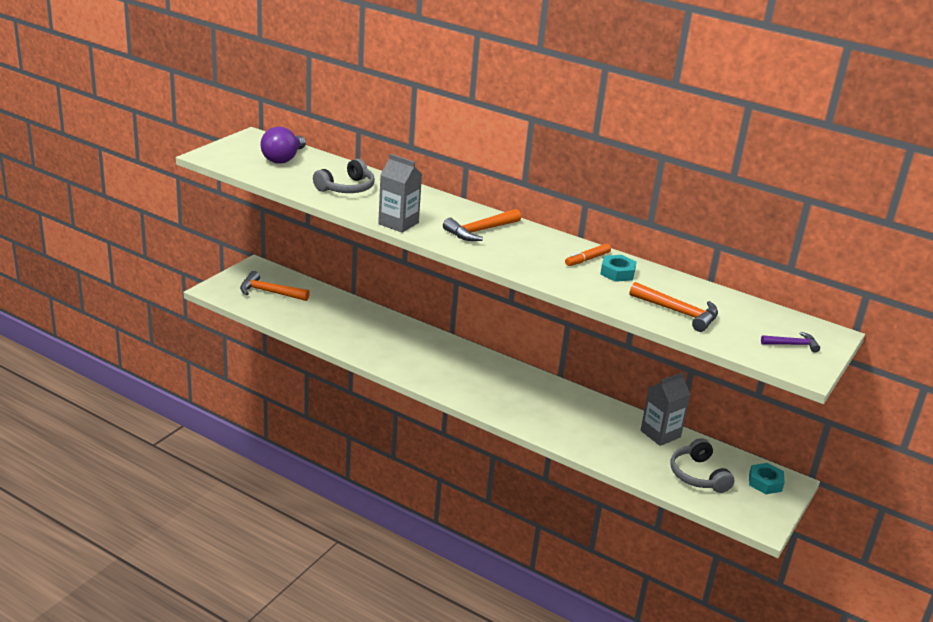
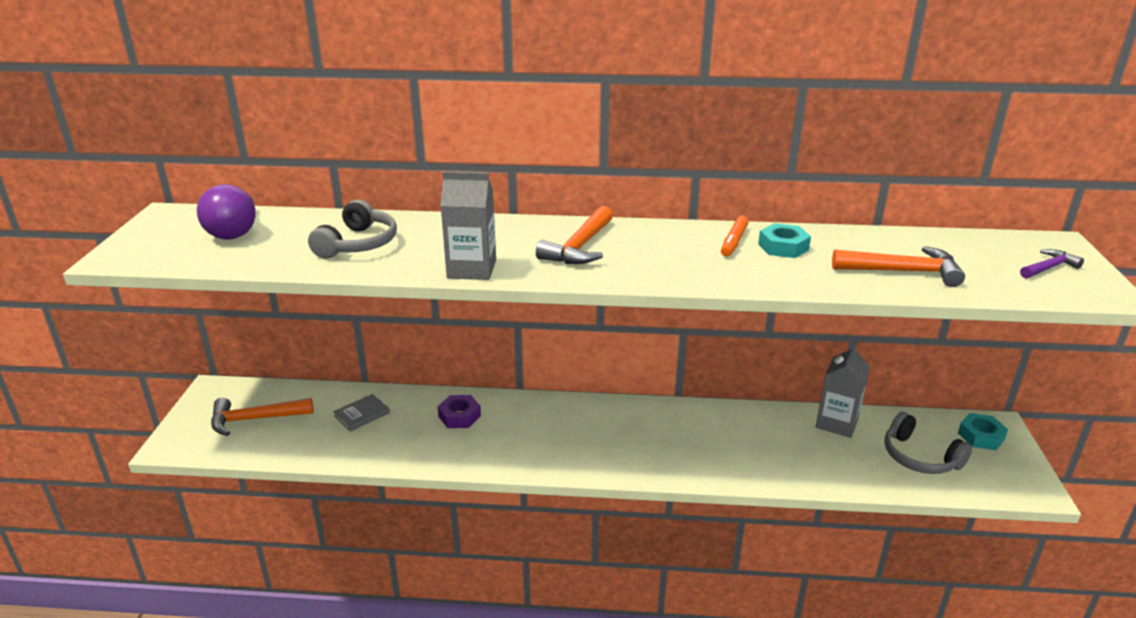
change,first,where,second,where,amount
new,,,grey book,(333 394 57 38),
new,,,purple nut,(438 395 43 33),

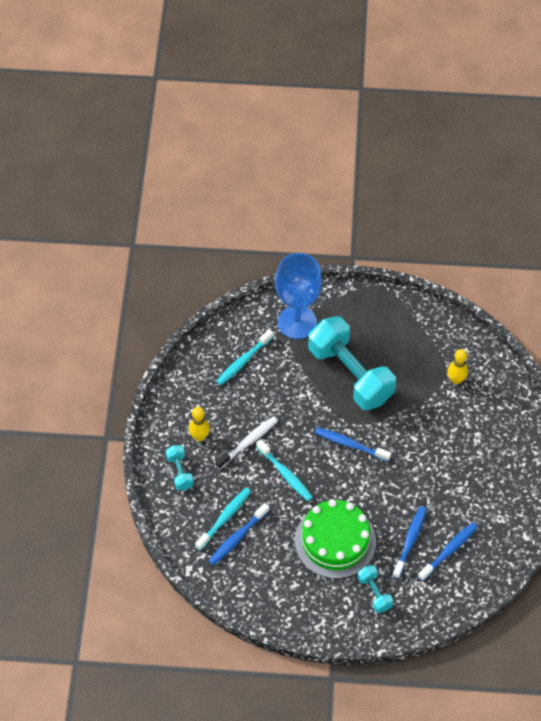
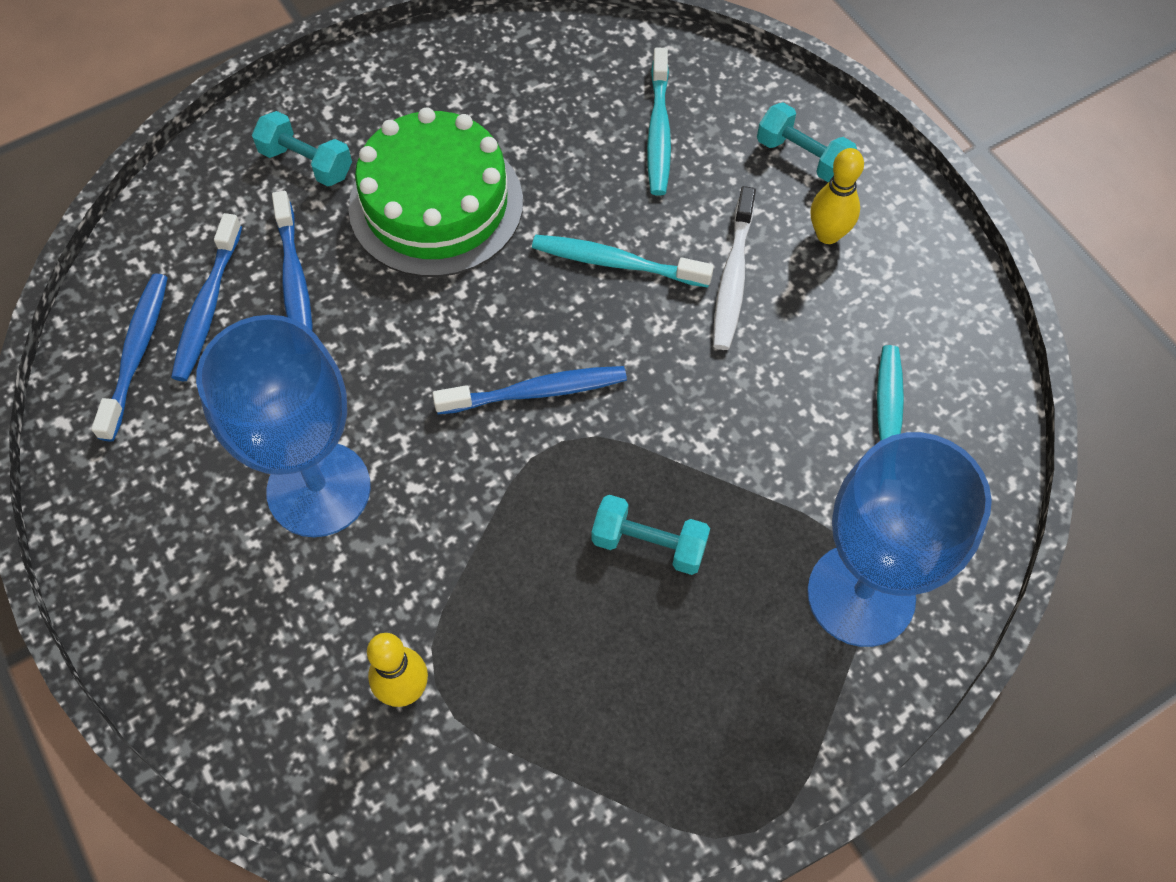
change,first,where,second,where,amount
new,,,blue goblet,(196 315 175 222),
shifted,blue toothbrush,(208 503 61 63),,(91 274 77 168),
scaled,turquoise dumbbell,(308 316 88 94),,(592 495 118 80),x0.43

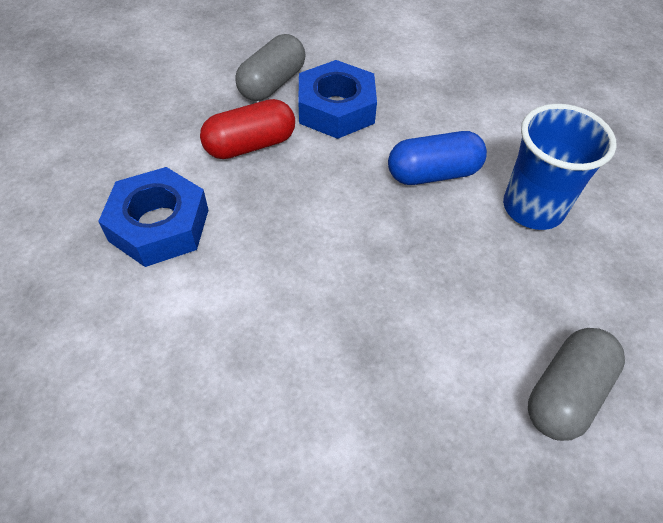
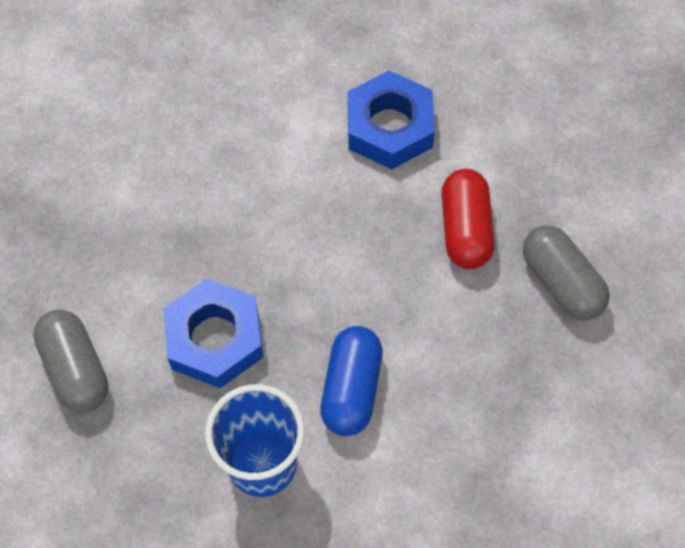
change,first,where,second,where,amount
shifted,blue nut,(298 60 79 79),,(163 279 100 109),

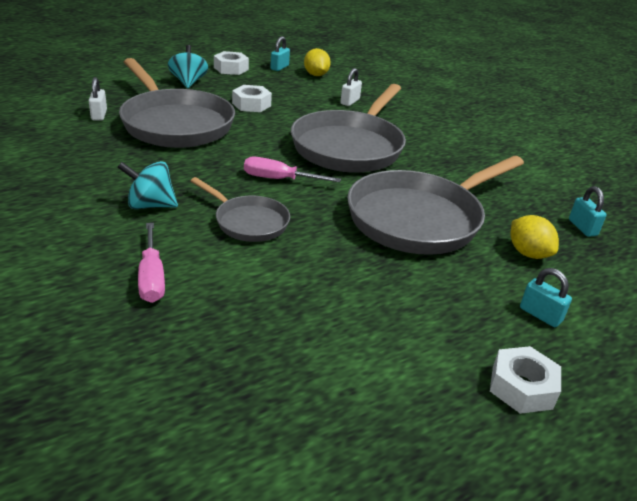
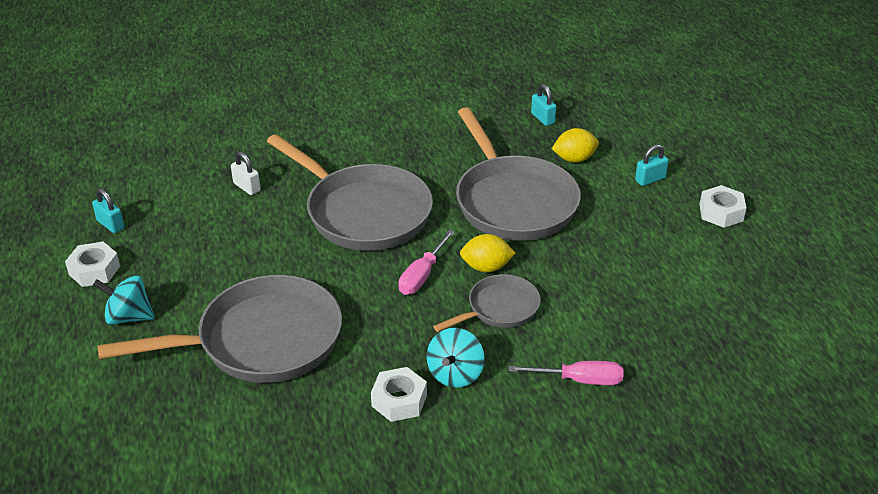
change,first,where,second,where,amount
gone,white padlock,(89 77 18 44),,,
shifted,white nut,(232 85 40 27),,(371 367 56 55),
shifted,yellow lemon,(304 48 27 28),,(460 234 56 38),
rotated,turquoise padlock,(569 186 37 51),,(531 84 25 42),60 degrees clockwise

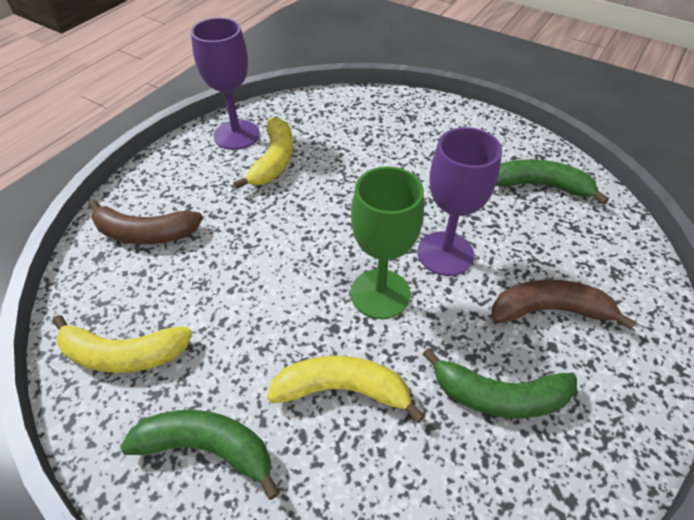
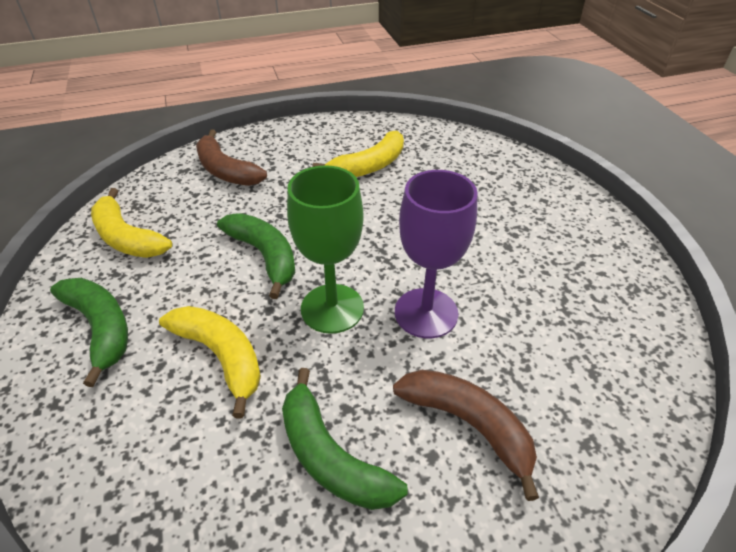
change,first,where,second,where,amount
gone,purple goblet,(191 18 69 132),,,
shifted,green banana,(496 159 113 46),,(217 213 78 86),

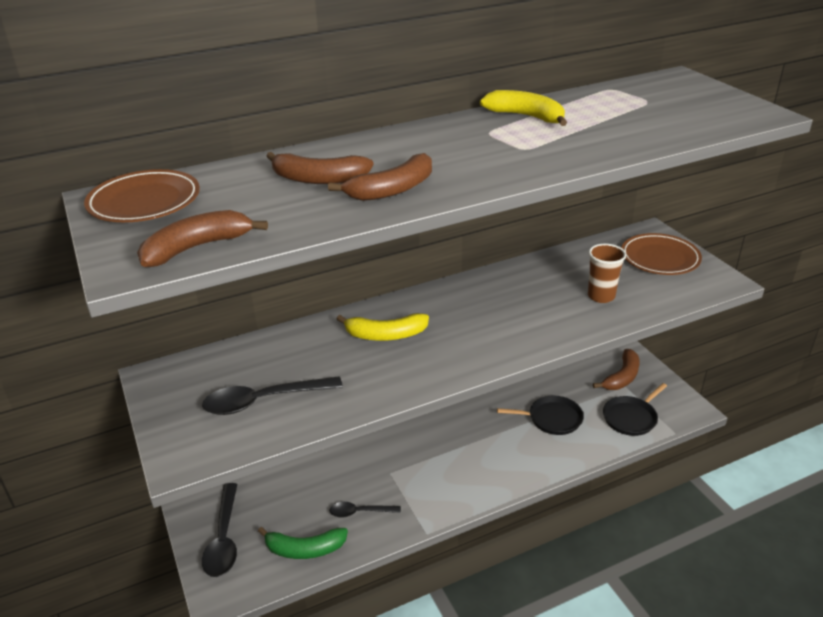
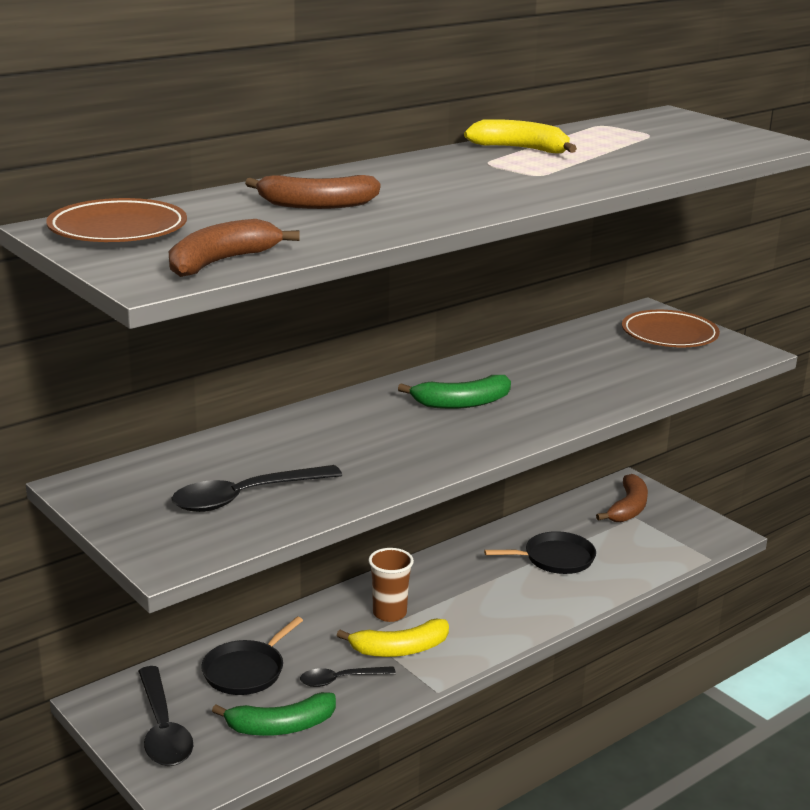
change,first,where,second,where,amount
gone,brown banana,(328 153 104 48),,,
new,,,green banana,(398 375 113 34),
shifted,yellow banana,(337 313 92 28),,(337 619 112 38),
shifted,brown cup,(588 243 38 60),,(368 548 46 74),
shifted,black pan,(603 383 64 53),,(201 617 102 78),

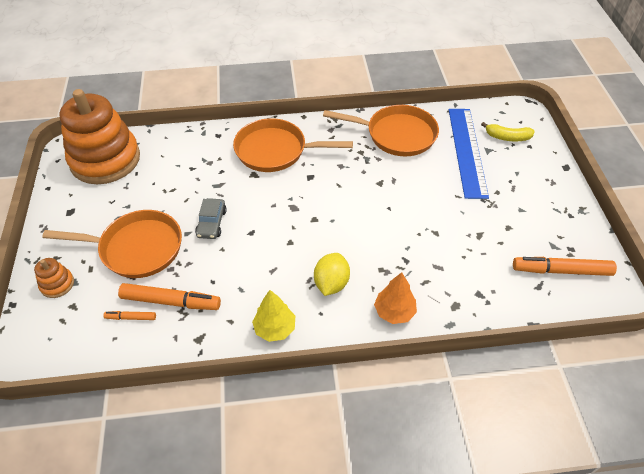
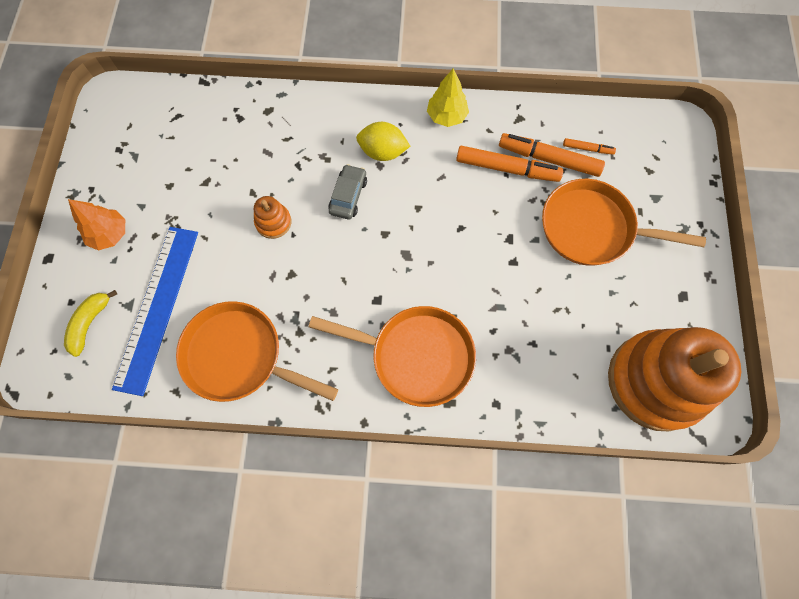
change,first,where,second,where,amount
shifted,orange stacking toy,(34 258 40 40),,(254 196 37 43),
shifted,grey car,(195 198 32 41),,(328 164 39 55),
shifted,orange tree,(374 272 43 52),,(68 199 57 51),
shifted,orange marker,(513 257 104 19),,(456 146 107 36),
rotated,yellow lemon,(314 253 36 43),,(356 122 54 39),75 degrees clockwise
rotated,yellow banana,(481 122 54 19),,(64 290 53 67),90 degrees counterclockwise

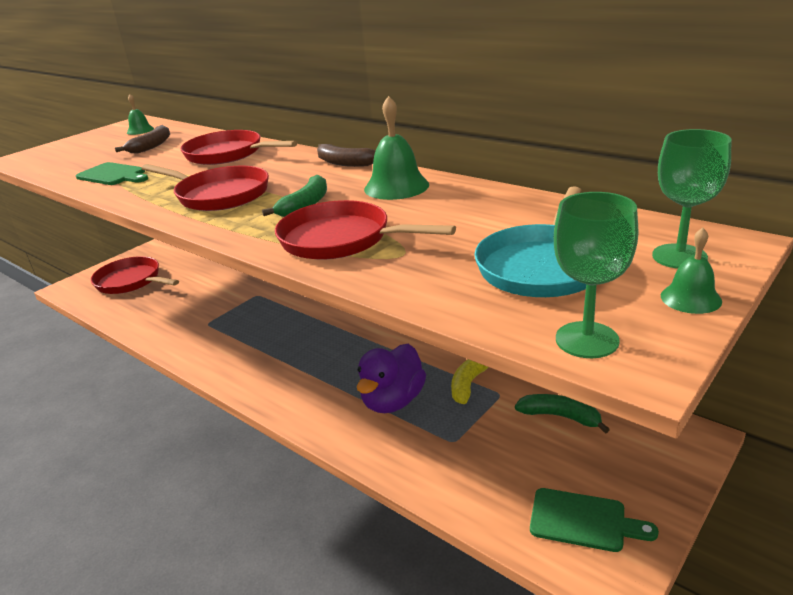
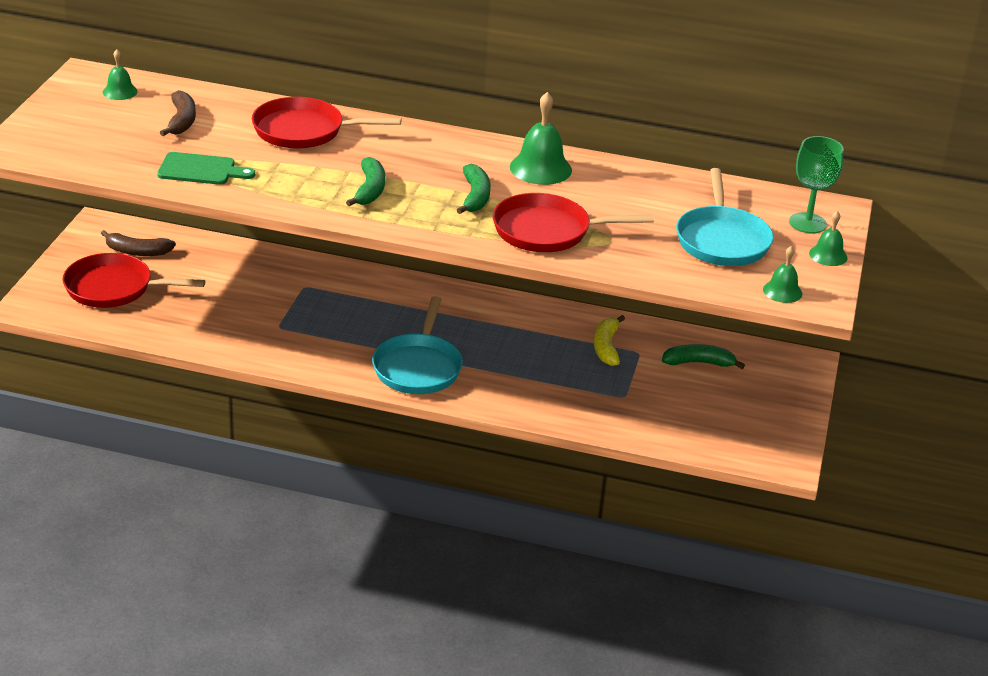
change,first,where,second,where,amount
gone,purple duck,(357 344 69 69),,,
gone,green cutting board,(530 488 129 64),,,
new,,,turquoise pan,(372 296 91 98),
shifted,brown banana,(317 144 58 23),,(101 230 75 26),
swapped,red pan,(141 164 128 47),green banana,(346 157 39 49),
swapped,green goblet,(554 192 85 166),green bell,(763 246 39 57),

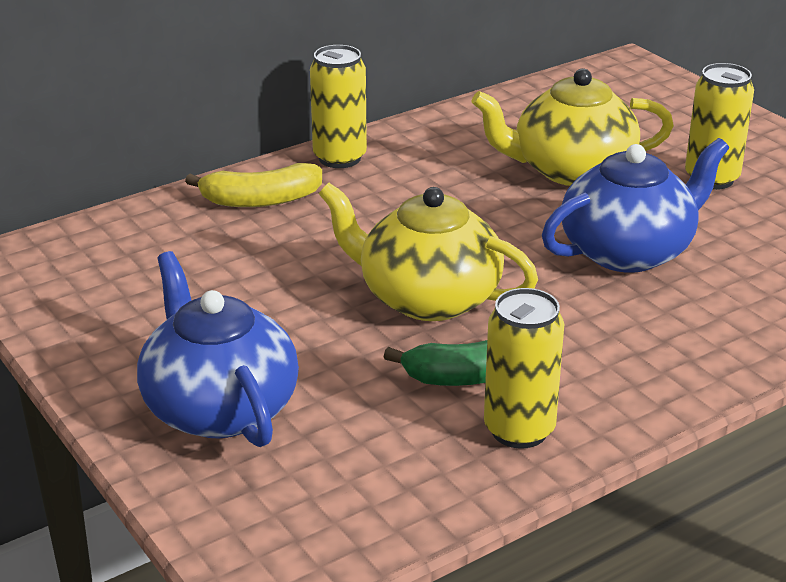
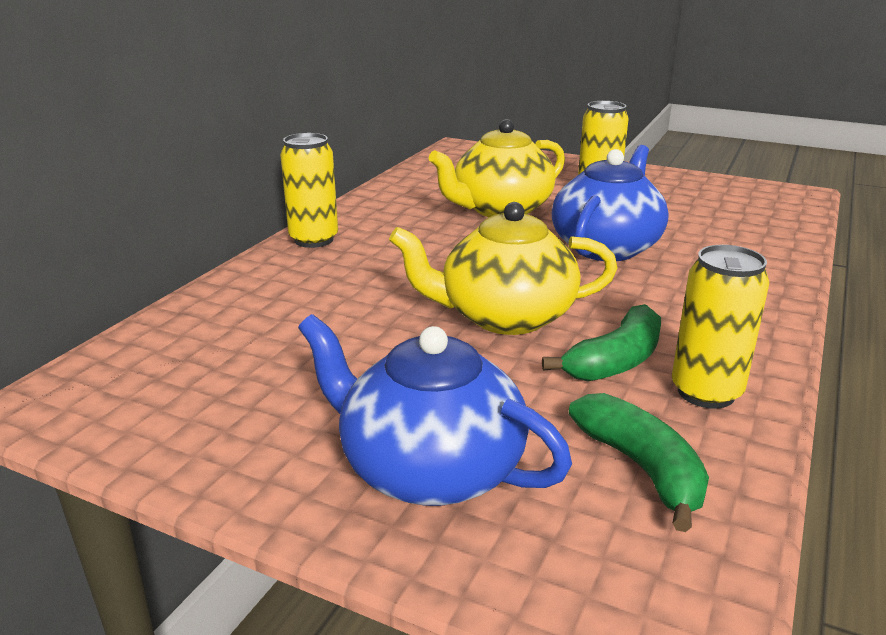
change,first,where,second,where,amount
gone,yellow banana,(185 163 137 44),,,
new,,,green banana,(569 393 140 139),

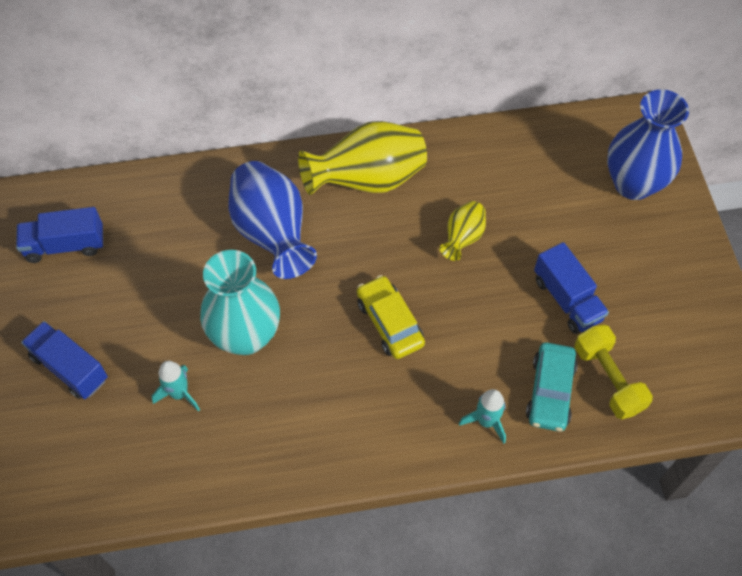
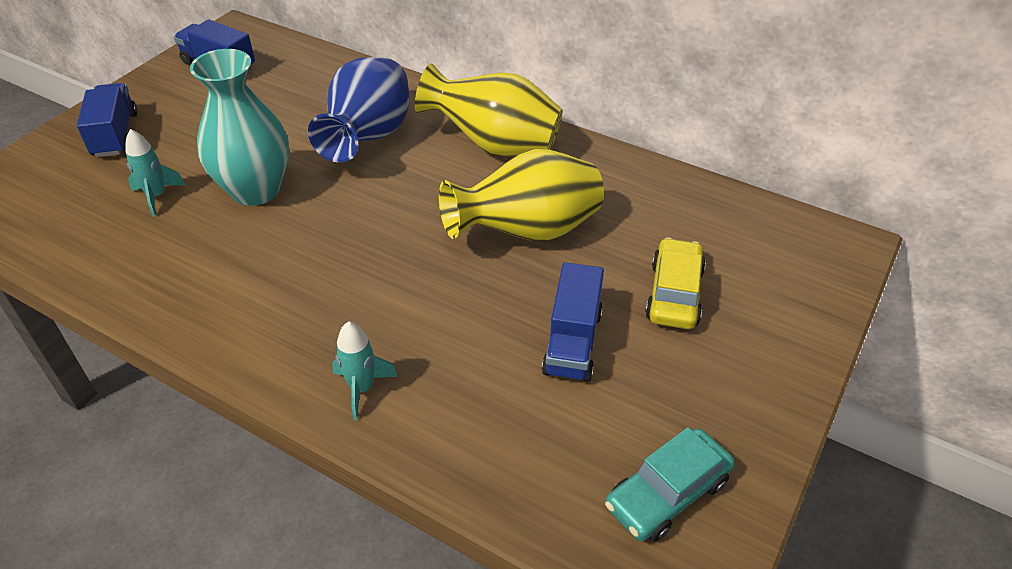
change,first,where,second,where,amount
gone,yellow dumbbell,(574 325 79 94),,,
gone,blue vase,(607 89 82 111),,,
shifted,yellow car,(357 275 68 84),,(645 238 61 91),
shifted,turquoise car,(526 342 52 90),,(605 427 130 115),
scaled,yellow vase,(439 201 47 60),,(439 149 165 92),x1.93

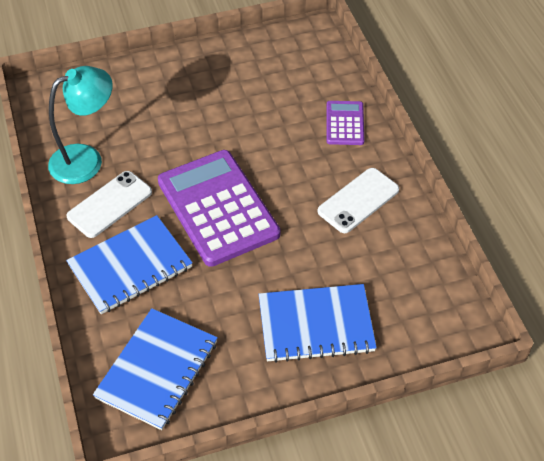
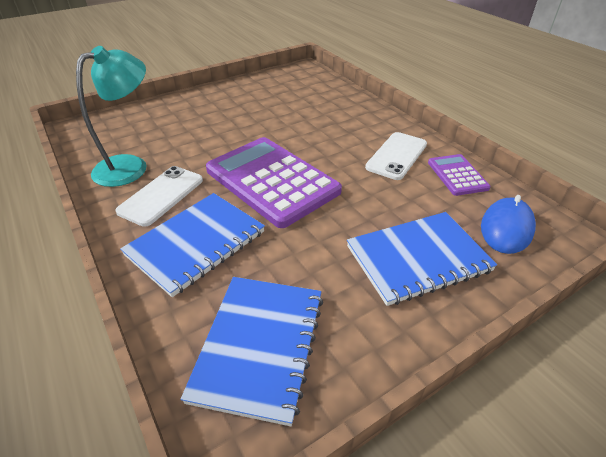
change,first,where,second,where,amount
new,,,blue mouse,(481 195 55 59),
shifted,purple calculator,(327 101 37 44),,(428 154 62 42),

